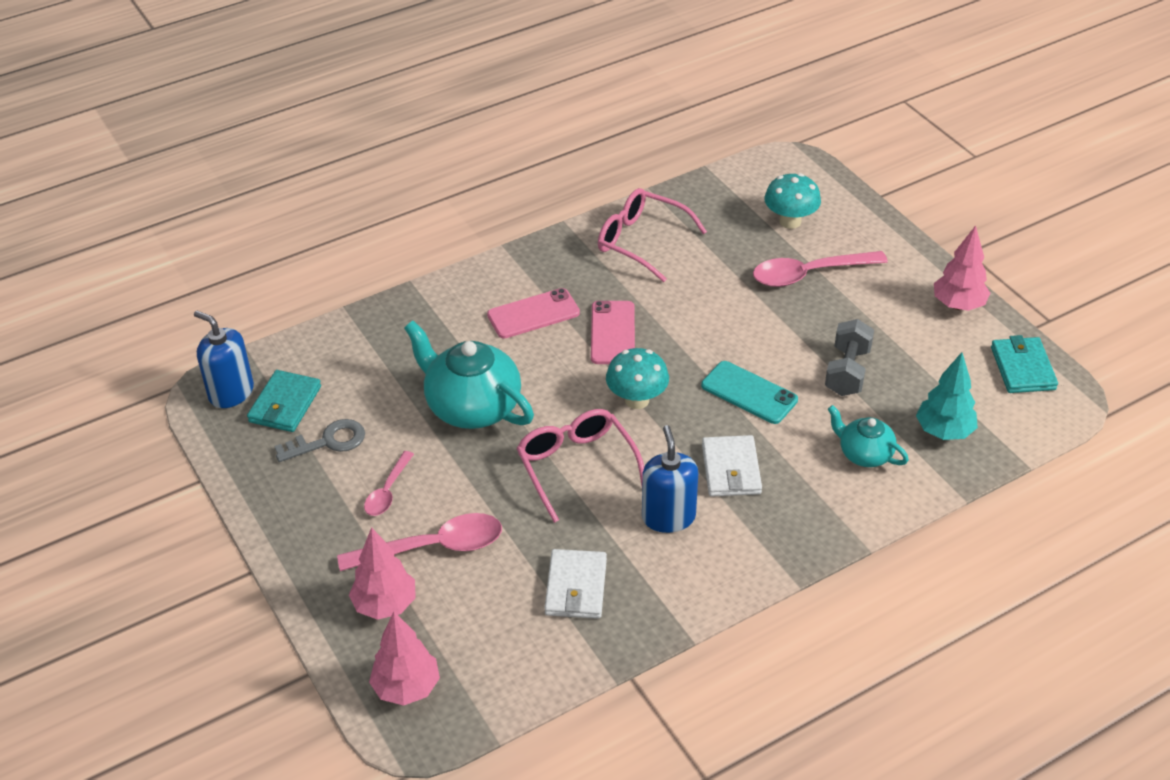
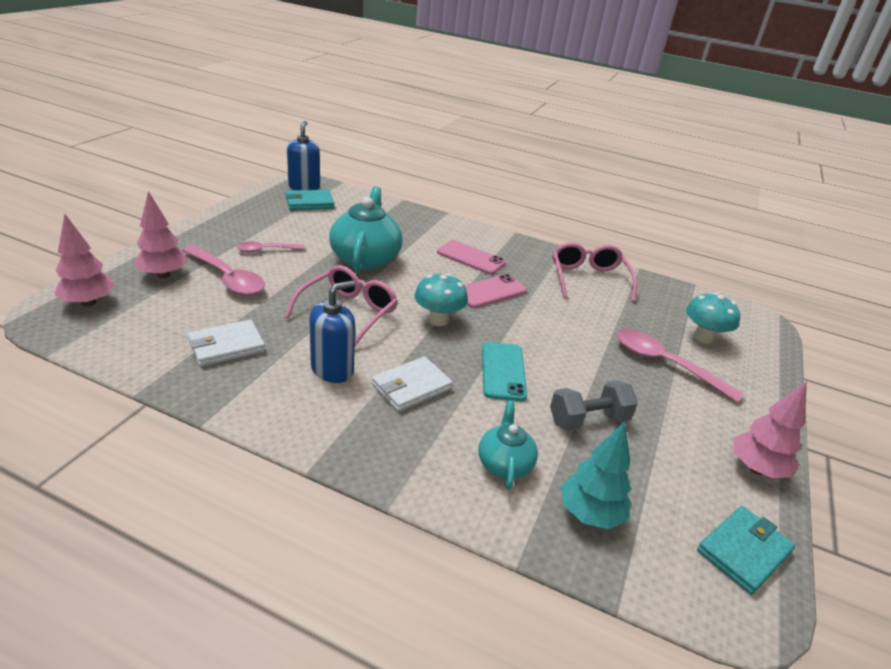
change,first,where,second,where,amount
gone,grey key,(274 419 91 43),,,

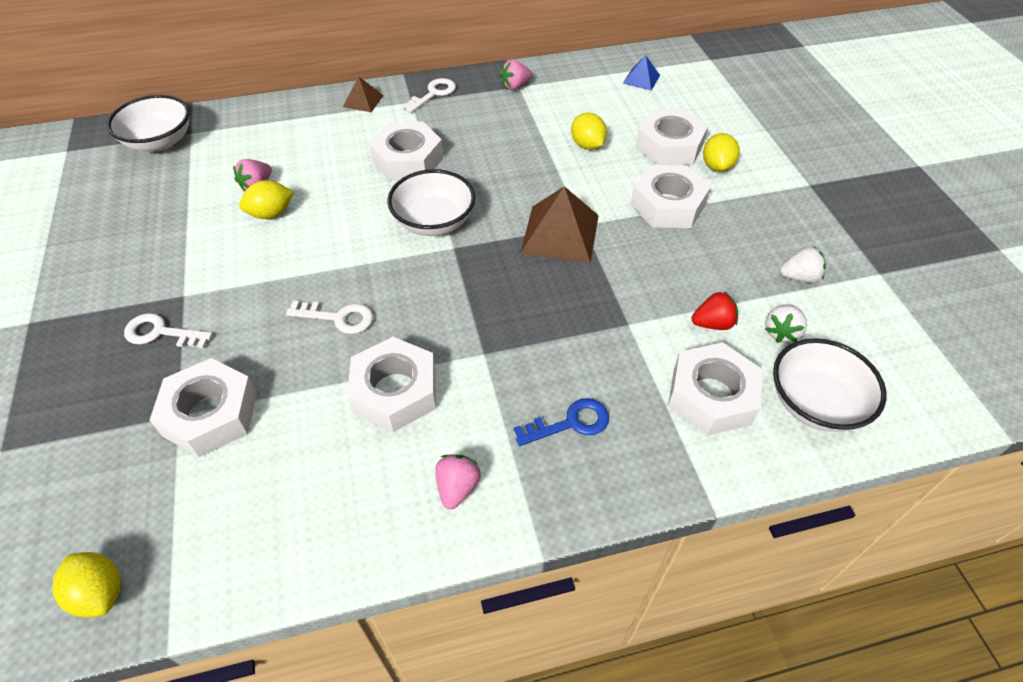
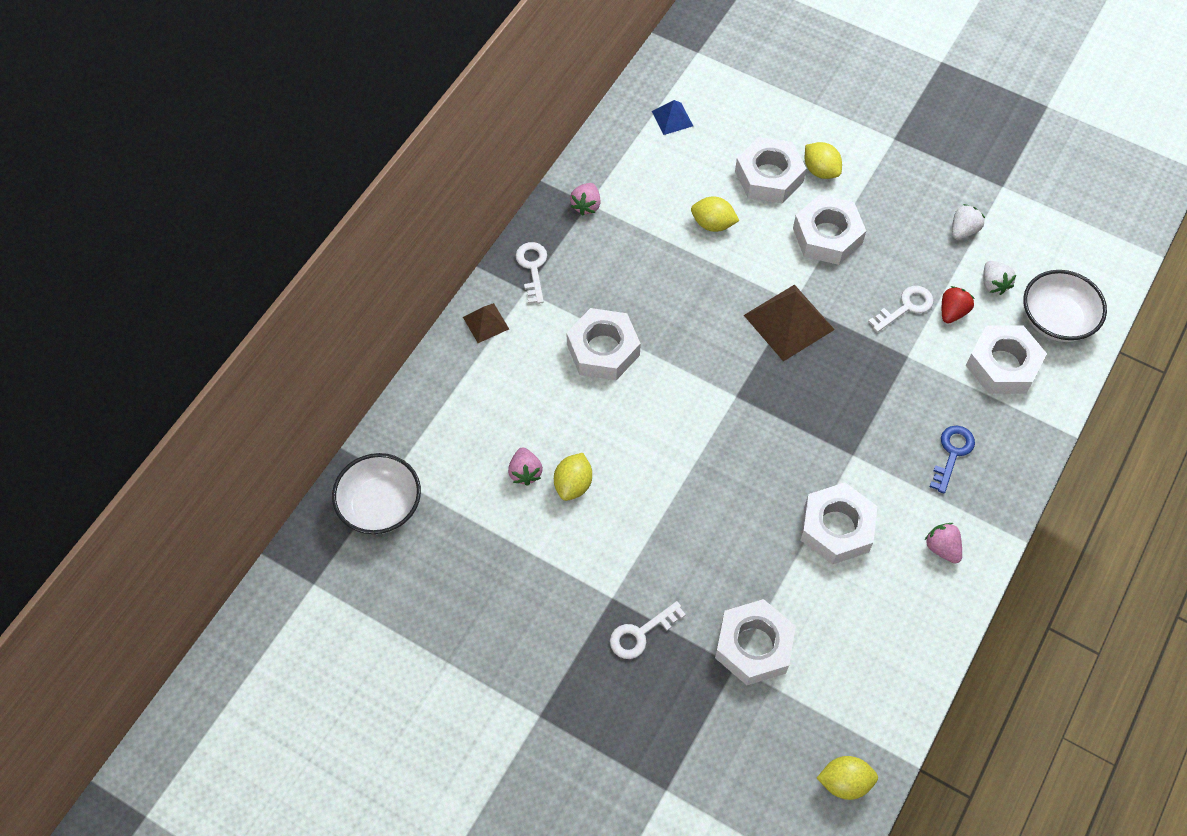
change,first,where,second,where,amount
gone,white bowl,(387 169 89 67),,,
shifted,white key,(286 301 87 33),,(868 286 65 46),

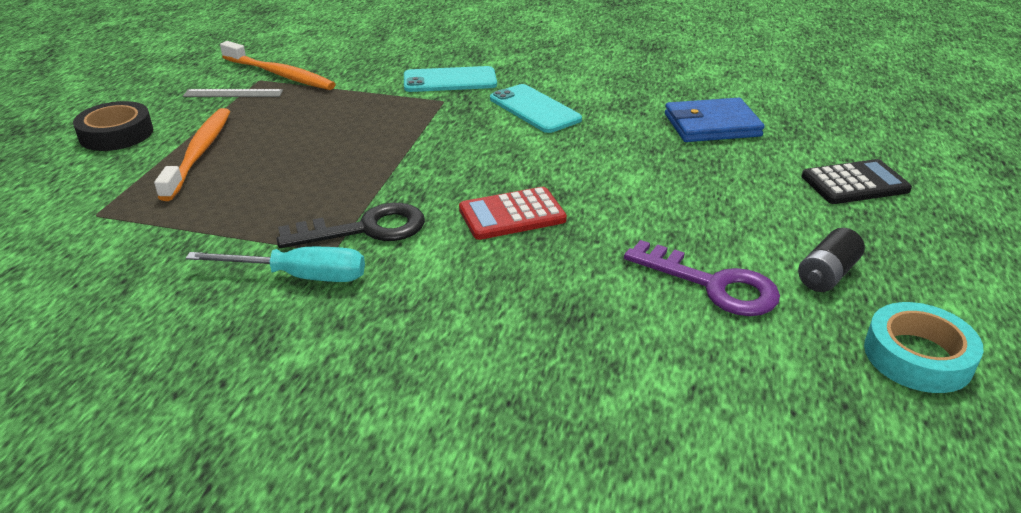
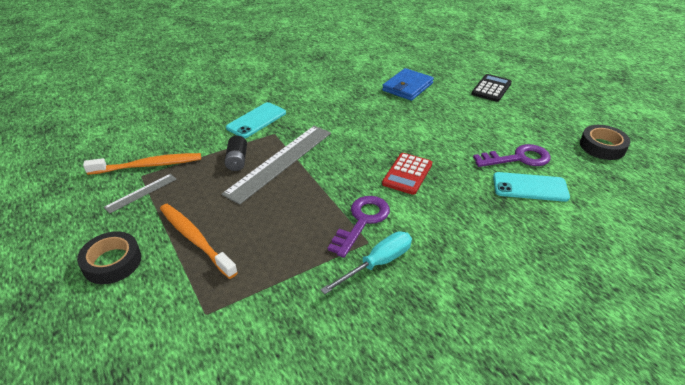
change,first,where,second,where,amount
new,,,grey ruler,(222 126 109 79),
shifted,turquoise phone,(490 84 92 49),,(493 172 77 30),
shifted,black battery,(798 228 67 64),,(224 136 23 35),
repainted,black key,(277 203 148 45),purple key,(328 196 62 62),
repainted,turquoise tape,(864 302 120 91),black tape,(580 125 50 35),

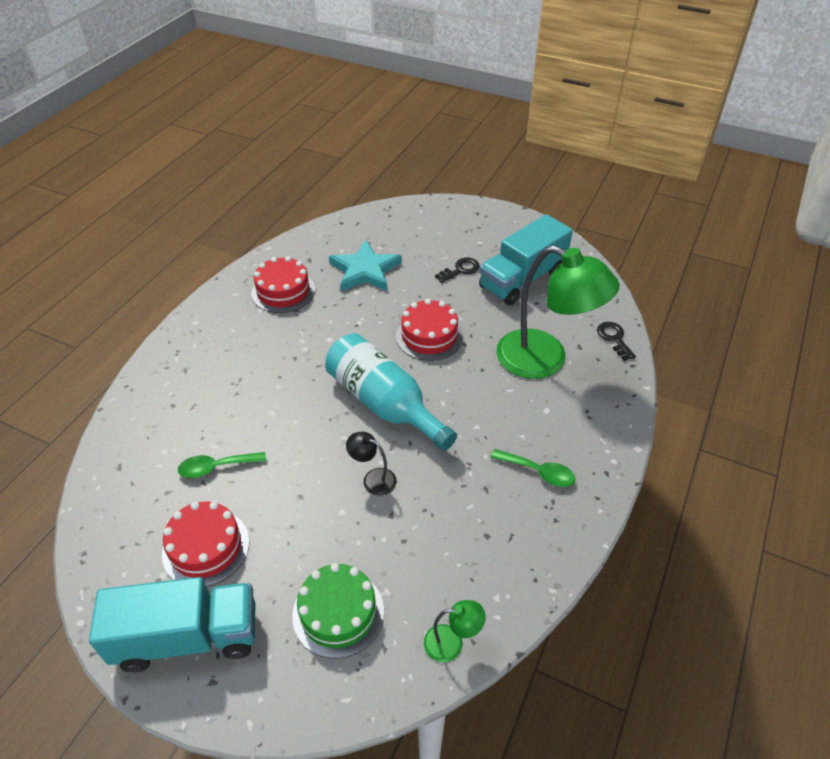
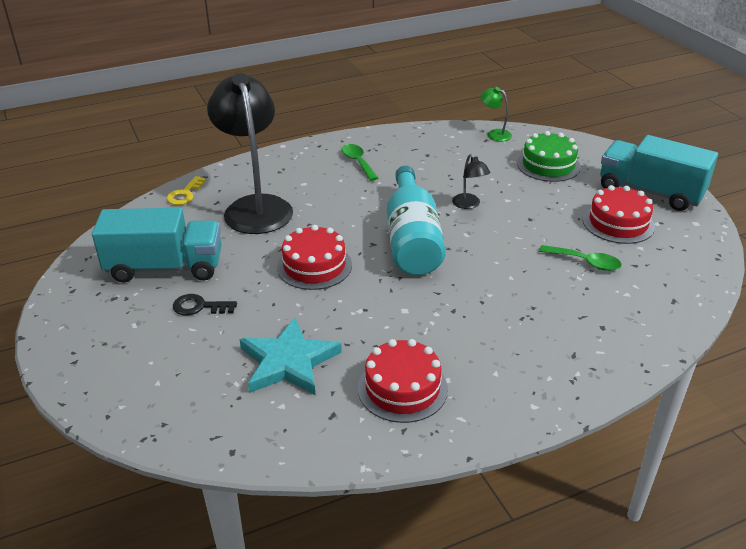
change,first,where,second,where,amount
repainted,green lamp,(496 245 123 134),black lamp,(207 73 86 161),
repainted,black key,(597 322 39 39),yellow key,(166 176 40 29),

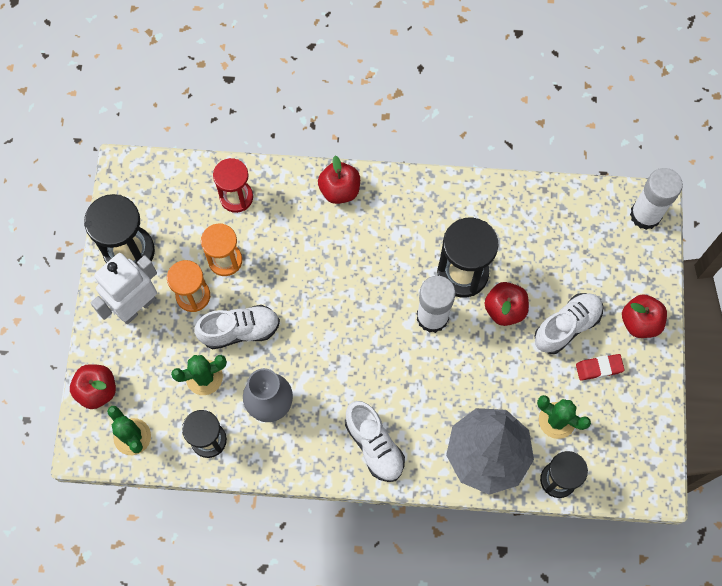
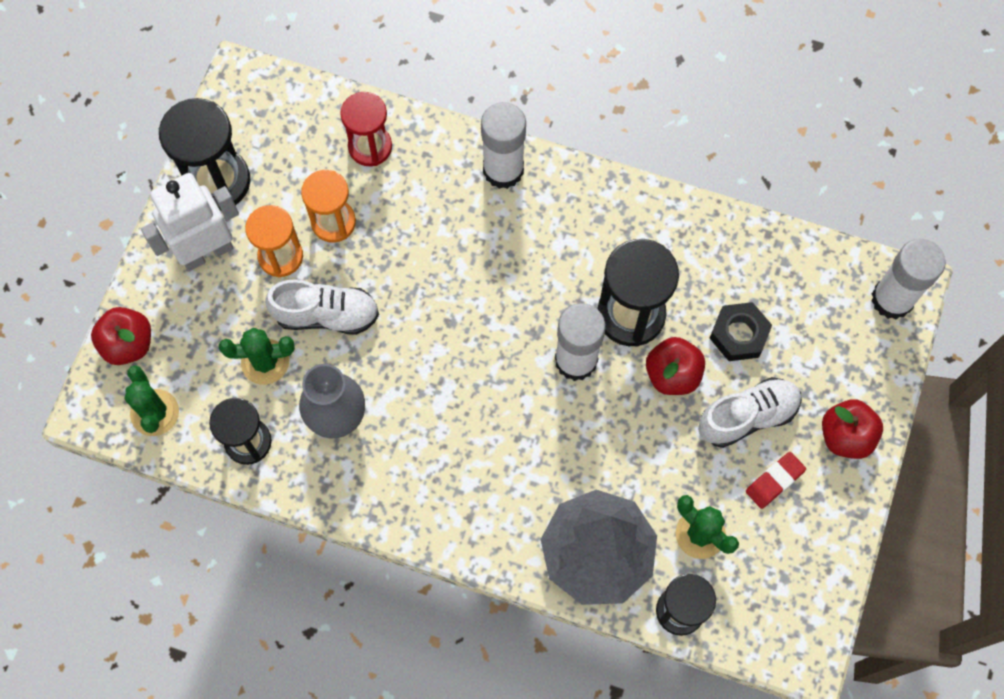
change,first,where,second,where,amount
gone,white shoe,(345 401 60 81),,,
new,,,black nut,(710 302 62 59),
swapped,red apple,(318 155 42 49),white glue stick,(481 102 45 87),
rotated,red eraser,(576 354 49 27),,(746 452 60 57),45 degrees counterclockwise

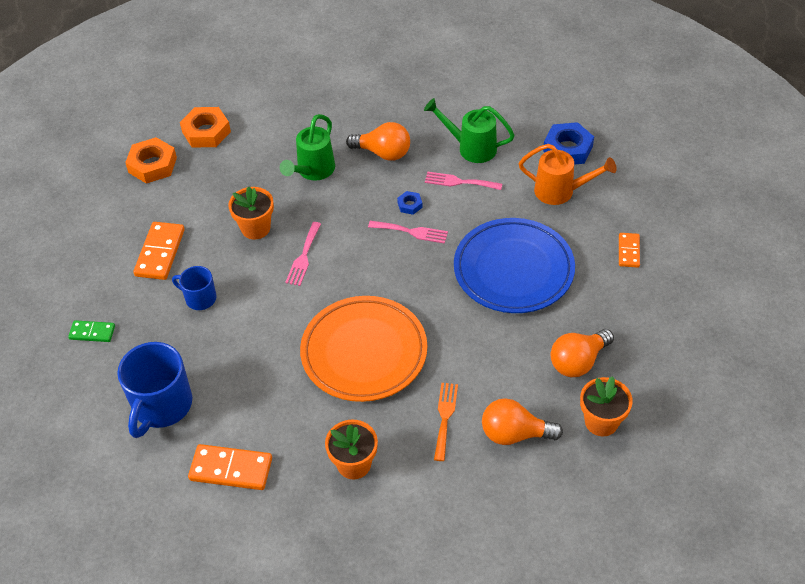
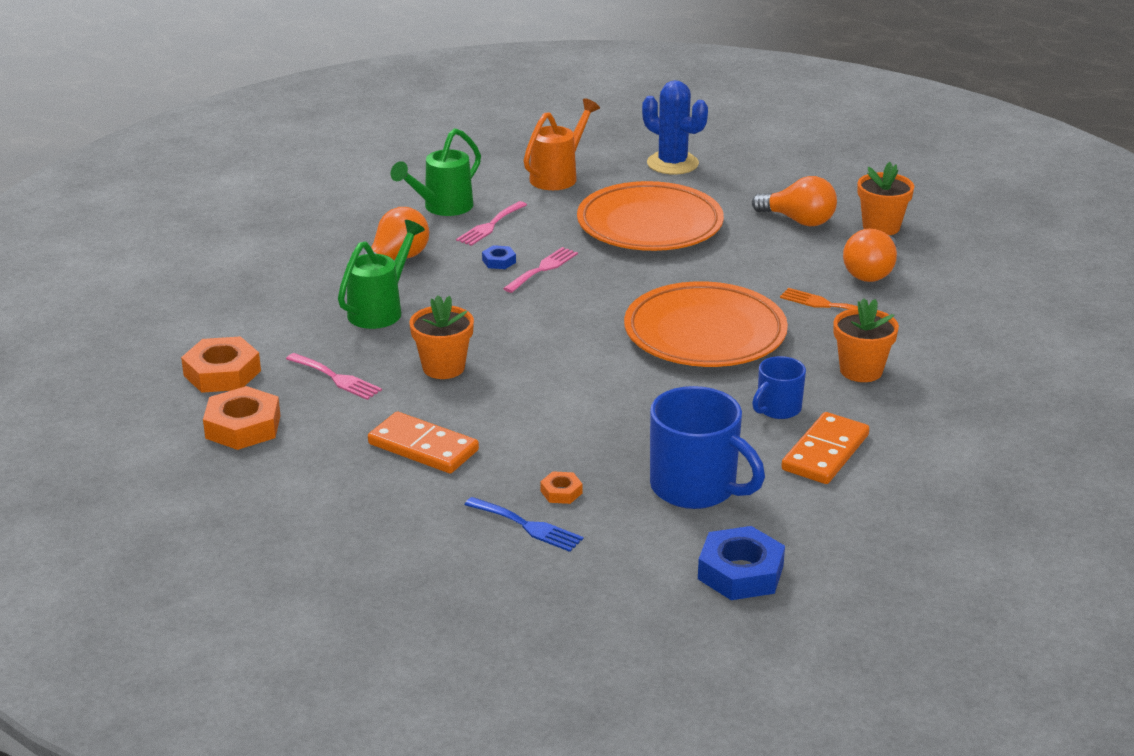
change,first,where,second,where,amount
new,,,orange nut,(540 471 43 33),
shifted,blue mug,(172 266 45 44),,(752 356 54 63),
shifted,pink fork,(285 222 36 64),,(286 353 96 47),
shifted,blue nut,(543 122 51 43),,(698 526 87 74),
swapped,green domino,(68 320 47 22),blue fork,(464 497 120 55),
swapped,orange domino,(619 233 21 35),blue cactus,(642 80 66 95),
repainted,blue plate,(454 218 121 95),orange plate,(577 181 147 70),
rotated,green watering can,(280 114 55 66),,(338 220 87 109),105 degrees counterclockwise
rotated,orange light bulb,(551 329 63 48),,(752 176 85 50),45 degrees counterclockwise

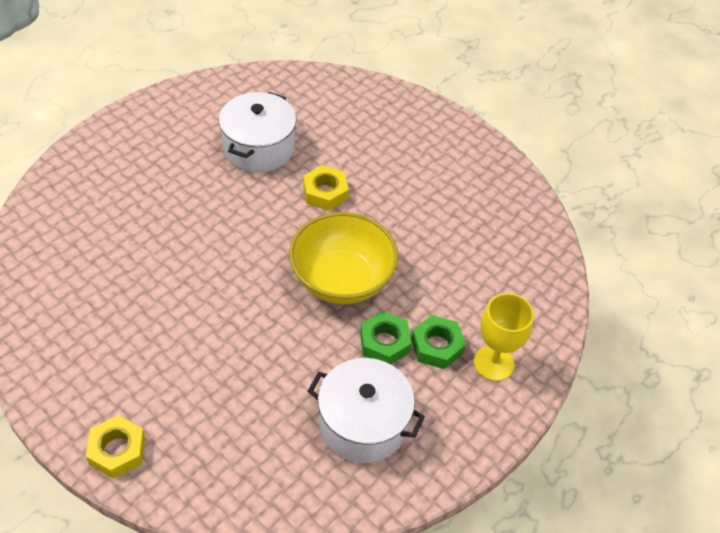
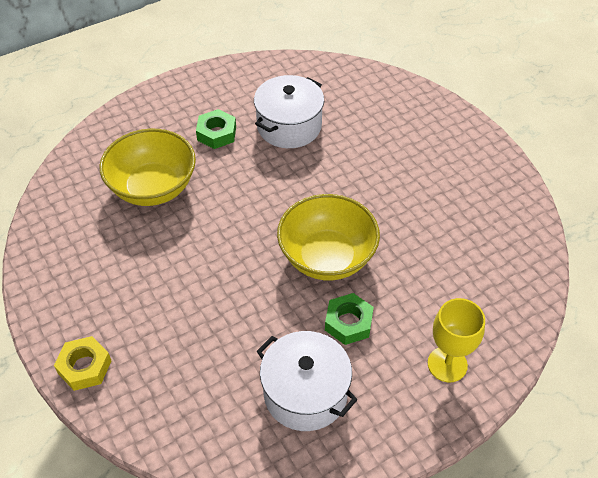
change,first,where,second,where,amount
gone,yellow nut,(303 165 45 46),,,
new,,,yellow bowl,(100 129 96 77),
shifted,green nut,(411 315 55 54),,(196 109 40 40),

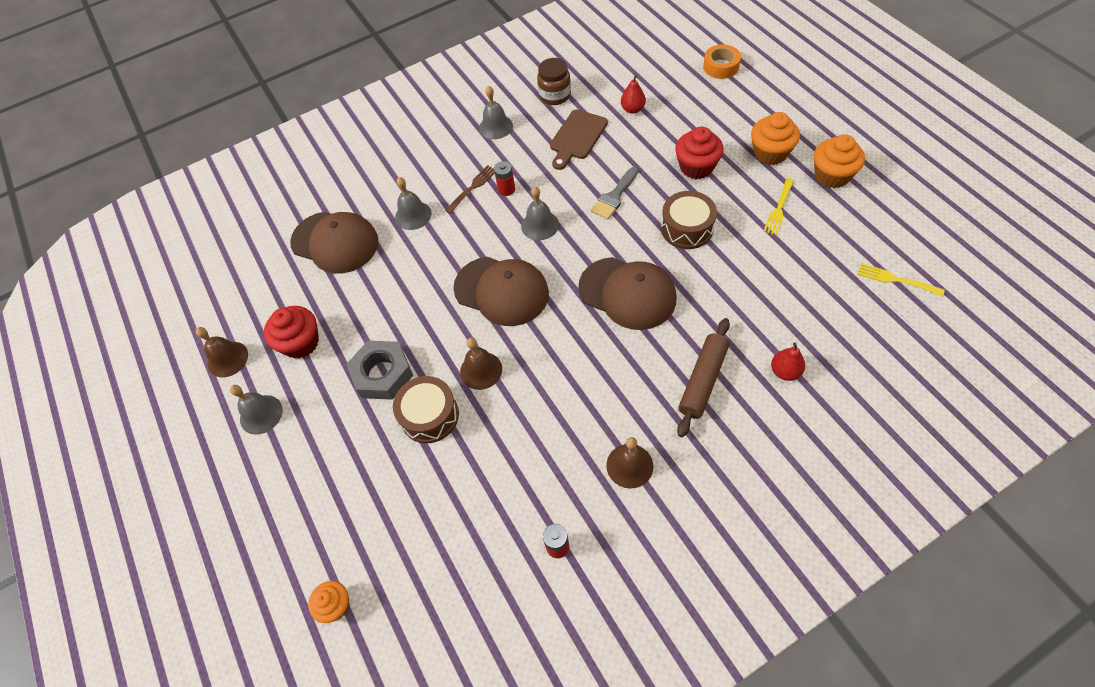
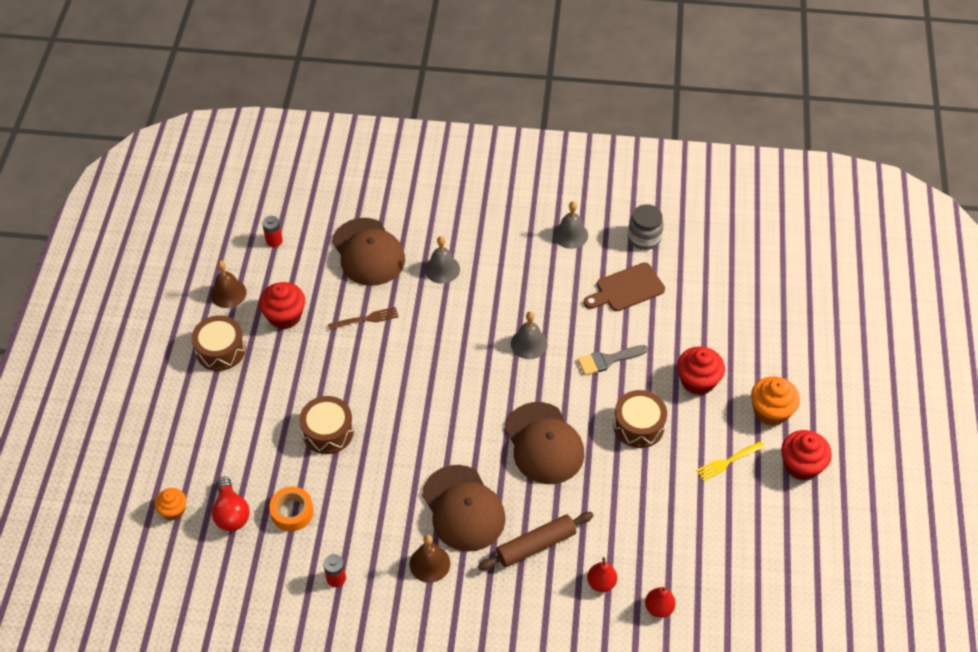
change,first,where,second,where,amount
gone,grey nut,(347 341 66 59),,,
gone,brown bell,(460 338 42 52),,,
gone,yellow fork,(858 263 87 33),,,
new,,,red light bulb,(212 476 38 55),
shifted,brown fork,(445 165 50 49),,(328 307 71 23),
shifted,brown cap,(453 257 96 69),,(422 465 83 87),
shifted,red battery,(494 161 21 35),,(262 216 21 31),
shifted,red pear,(621 75 25 39),,(645 587 31 31),
shifted,orange tape,(703 44 38 35),,(269 486 45 45),
swapped,grey bell,(230 384 53 51),brown drum,(192 315 54 56),
repainted,brown jar,(537 58 34 47),grey jar,(628 204 36 46),
repainted,orange cupcake,(814 134 51 54),red cupcake,(781 430 51 51),

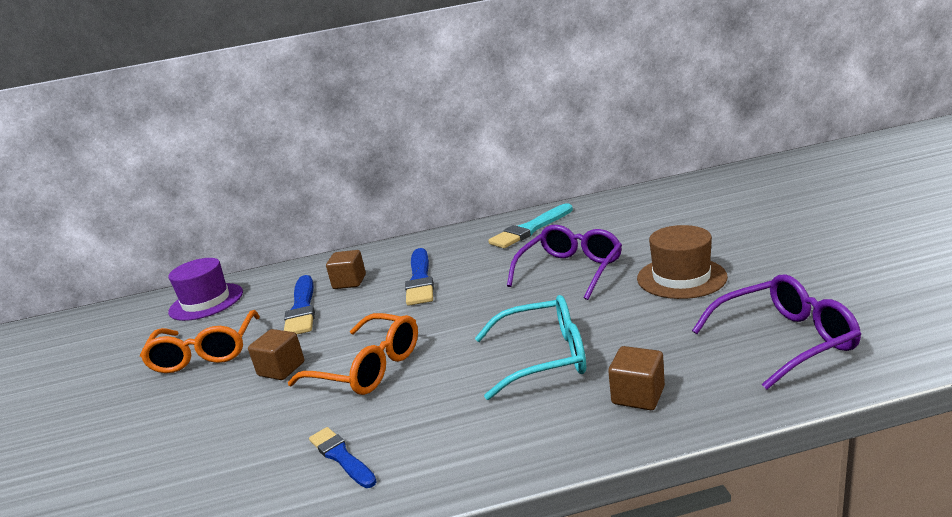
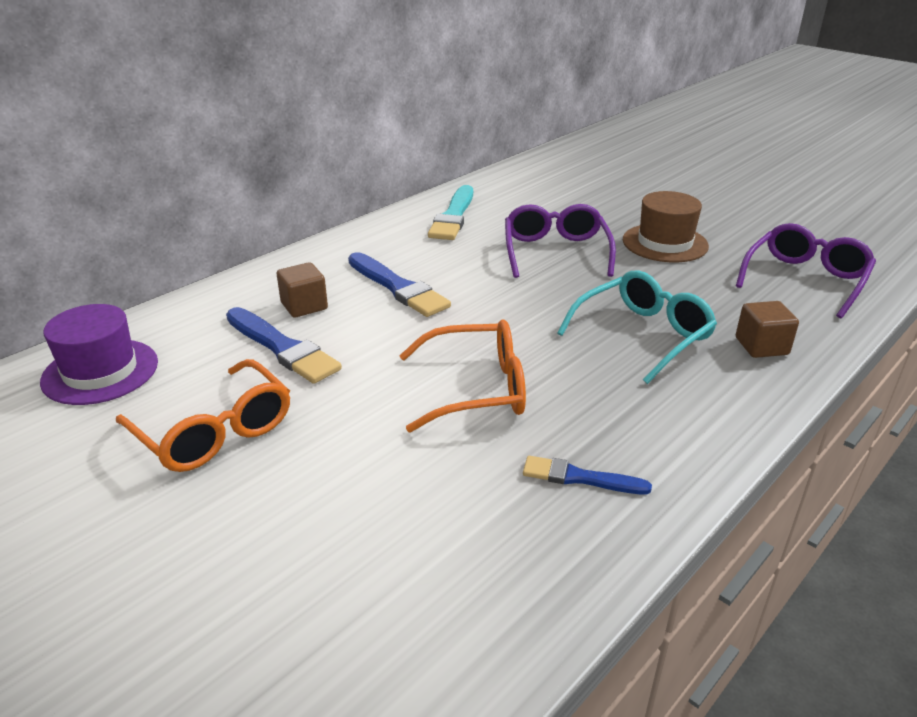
change,first,where,second,where,amount
gone,brown cube,(248 329 57 51),,,

